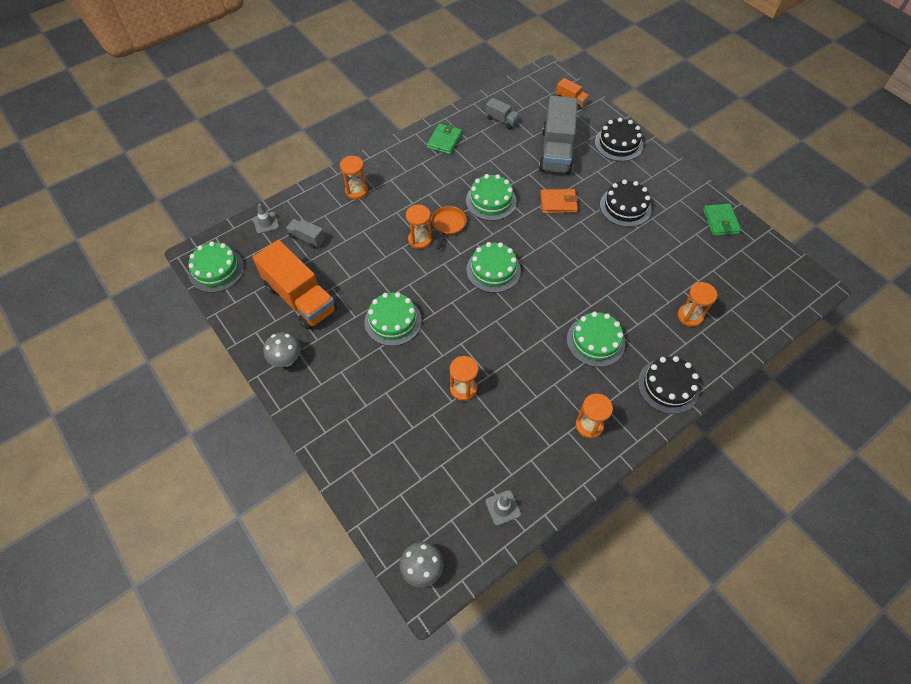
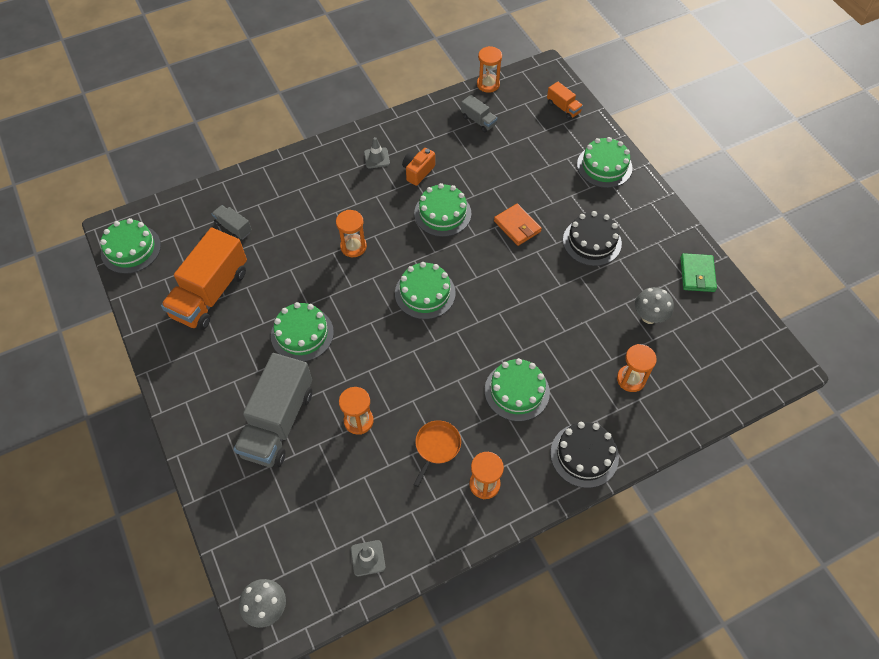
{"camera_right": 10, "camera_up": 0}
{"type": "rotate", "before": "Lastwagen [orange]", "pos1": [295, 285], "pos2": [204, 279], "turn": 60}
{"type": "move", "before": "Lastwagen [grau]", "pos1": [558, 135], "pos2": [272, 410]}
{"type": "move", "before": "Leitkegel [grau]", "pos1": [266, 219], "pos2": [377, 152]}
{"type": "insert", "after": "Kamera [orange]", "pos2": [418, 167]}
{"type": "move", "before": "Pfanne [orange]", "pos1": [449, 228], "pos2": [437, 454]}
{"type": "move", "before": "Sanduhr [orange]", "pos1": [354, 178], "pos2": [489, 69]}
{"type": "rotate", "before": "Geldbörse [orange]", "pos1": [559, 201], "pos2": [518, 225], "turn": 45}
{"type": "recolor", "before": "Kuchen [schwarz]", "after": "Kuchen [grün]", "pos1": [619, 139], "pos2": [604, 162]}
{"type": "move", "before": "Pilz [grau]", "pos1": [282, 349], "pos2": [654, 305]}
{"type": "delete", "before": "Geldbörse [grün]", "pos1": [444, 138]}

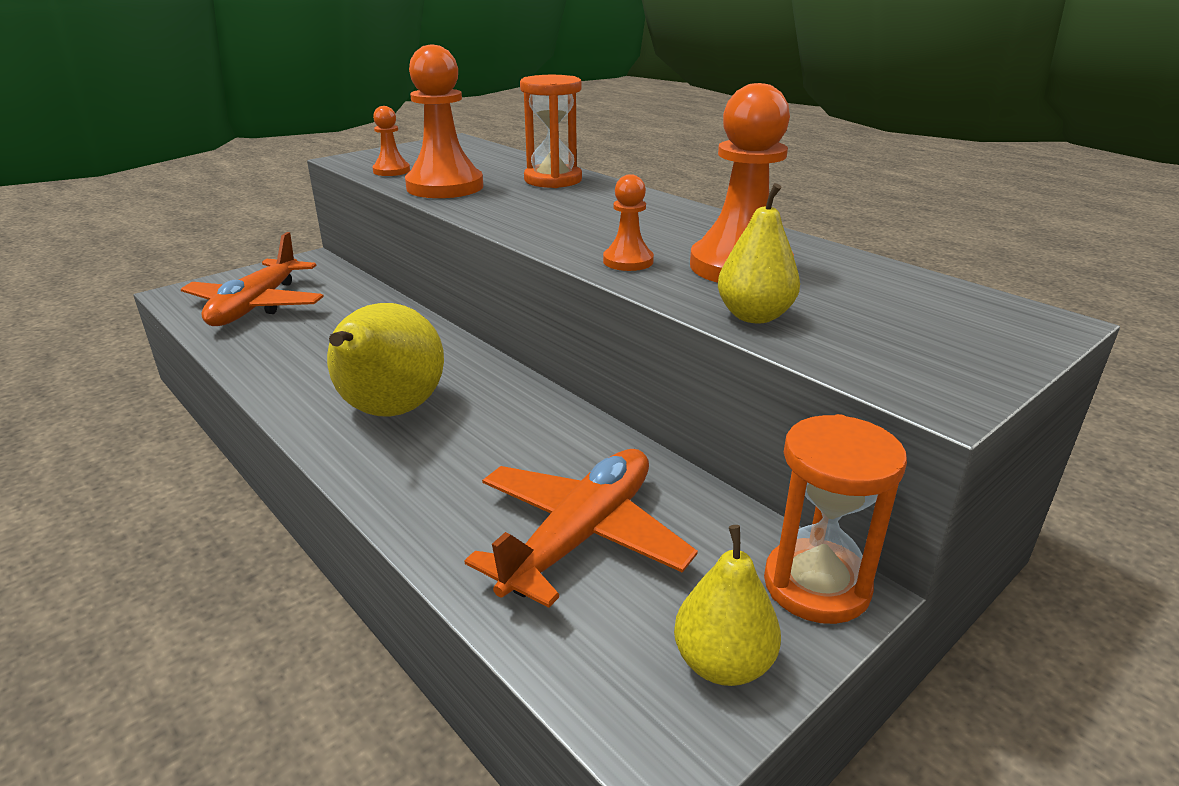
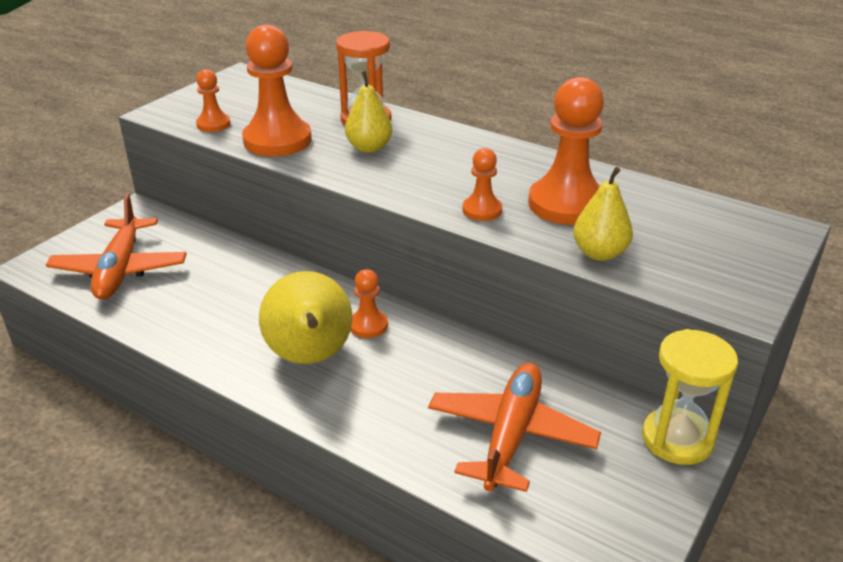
{"camera_right": -15, "camera_up": 5}
{"type": "move", "before": "Birne [gelb]", "pos1": [727, 605], "pos2": [368, 112]}
{"type": "insert", "after": "Bauer [orange]", "pos2": [369, 303]}
{"type": "recolor", "before": "Sanduhr [orange]", "after": "Sanduhr [gelb]", "pos1": [835, 519], "pos2": [690, 397]}

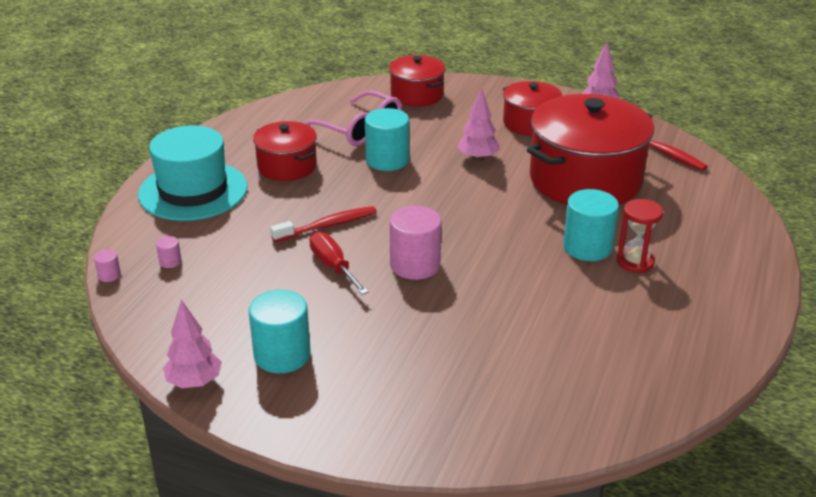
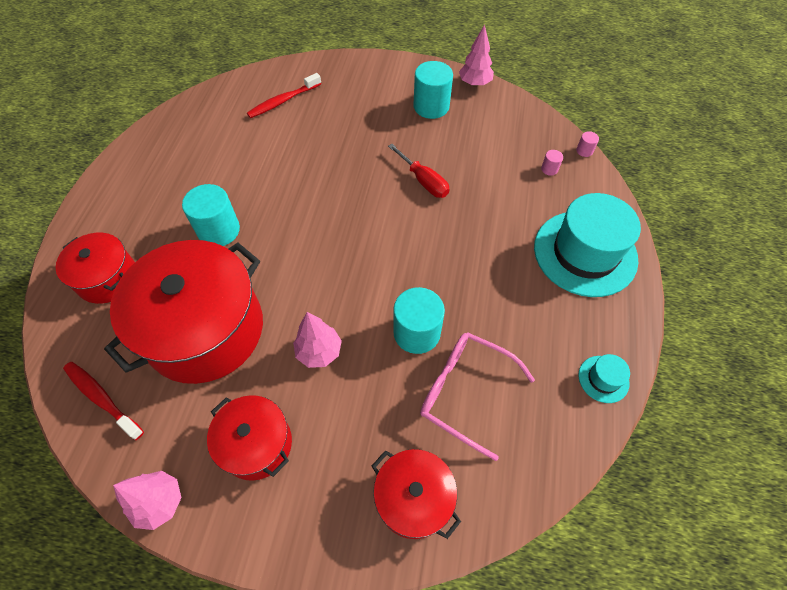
{"camera_right": 170, "camera_up": 25}
{"type": "move", "before": "Kochtopf [rot]", "pos1": [285, 151], "pos2": [95, 268]}
{"type": "move", "before": "Zahnbürste [rot]", "pos1": [323, 224], "pos2": [284, 95]}
{"type": "insert", "after": "Hut [türkis]", "pos2": [604, 378]}
{"type": "delete", "before": "Vollzylinder [rosa]", "pos1": [415, 243]}
{"type": "delete", "before": "Sanduhr [rot]", "pos1": [640, 236]}

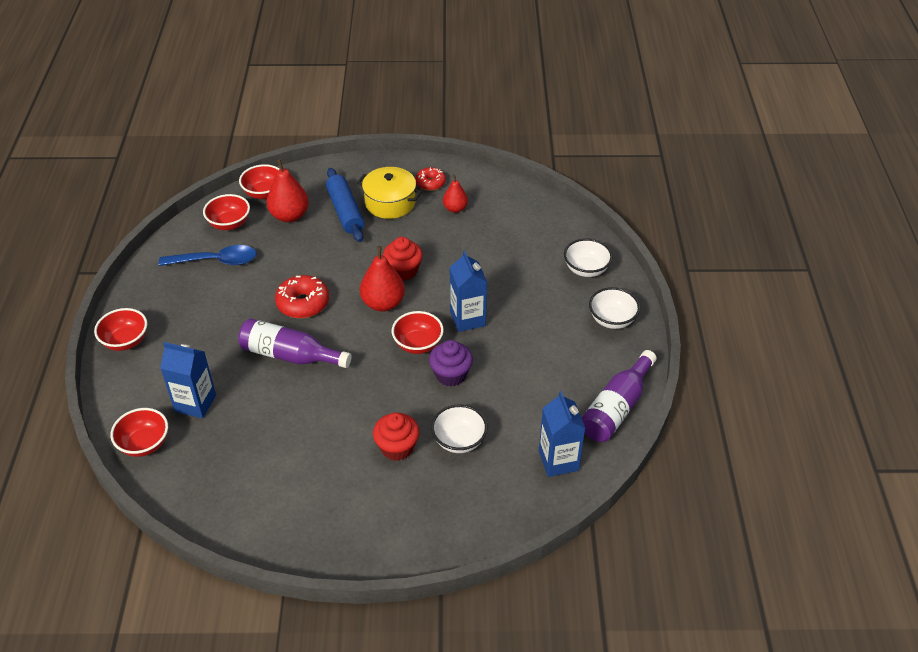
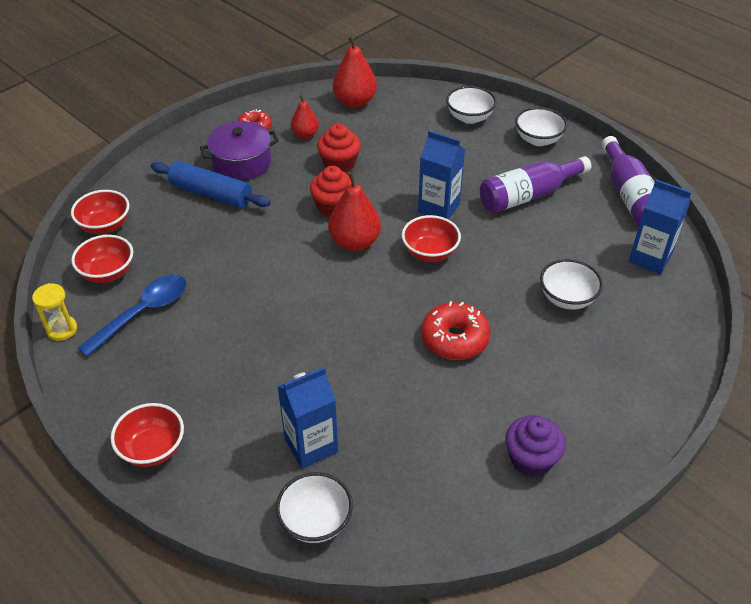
{"camera_right": -45, "camera_up": 0}
{"type": "insert", "after": "Sanduhr [gelb]", "pos2": [54, 312]}
{"type": "recolor", "before": "Kochtopf [gelb]", "after": "Kochtopf [lila]", "pos1": [389, 193], "pos2": [239, 151]}
{"type": "recolor", "before": "Schüssel [rot]", "after": "Schüssel [weiß]", "pos1": [139, 432], "pos2": [314, 507]}
{"type": "move", "before": "Muffin [rot]", "pos1": [396, 436], "pos2": [339, 148]}
{"type": "move", "before": "Birne [rot]", "pos1": [288, 190], "pos2": [355, 72]}
{"type": "move", "before": "Donut [rot]", "pos1": [302, 296], "pos2": [456, 330]}
{"type": "move", "before": "Flasche [lila]", "pos1": [294, 343], "pos2": [535, 184]}
{"type": "move", "before": "Muffin [lila]", "pos1": [451, 363], "pos2": [535, 446]}

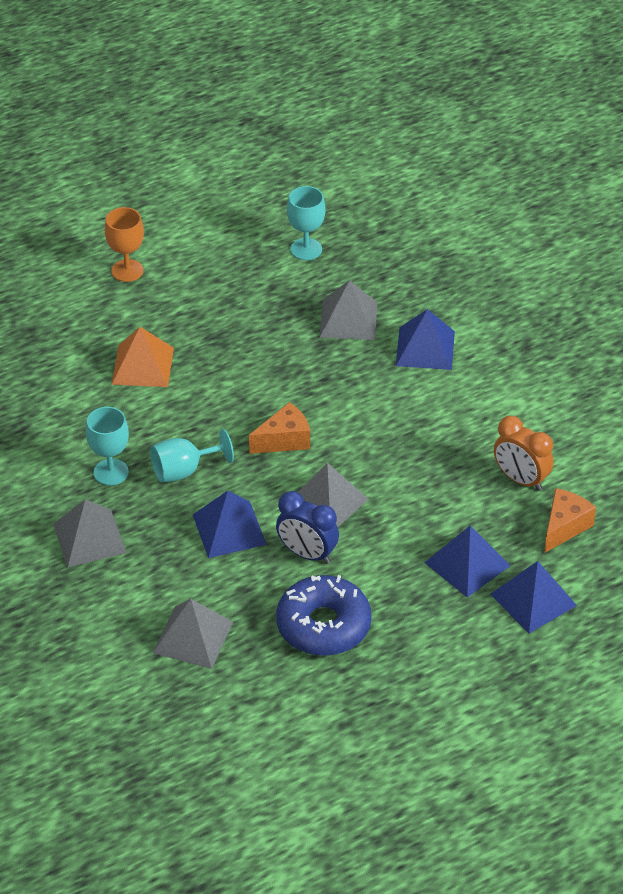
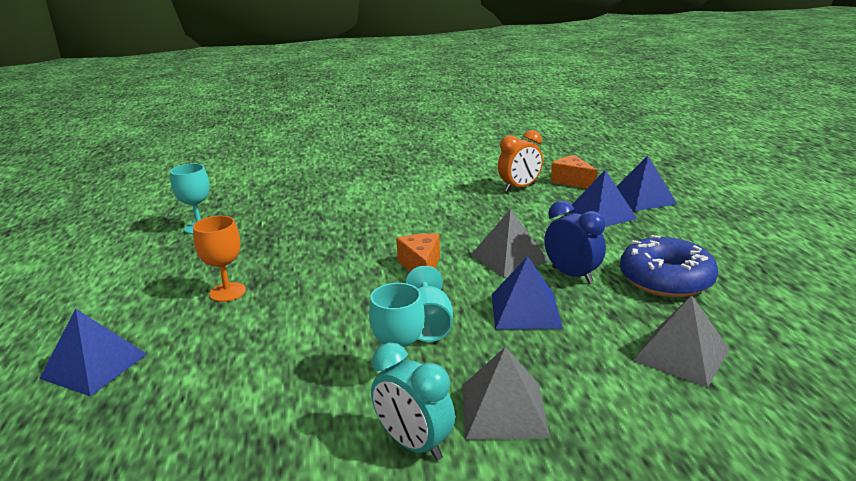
{"camera_right": -70, "camera_up": -20}
{"type": "move", "before": "Pyramide [blau]", "pos1": [425, 339], "pos2": [93, 352]}
{"type": "move", "before": "Kelch [orange]", "pos1": [124, 244], "pos2": [219, 259]}
{"type": "insert", "after": "Wecker [türkis]", "pos2": [413, 402]}
{"type": "rotate", "before": "Wecker [blau]", "pos1": [307, 527], "pos2": [575, 242], "turn": -90}
{"type": "delete", "before": "Pyramide [orange]", "pos1": [143, 357]}
{"type": "delete", "before": "Pyramide [grau]", "pos1": [348, 310]}

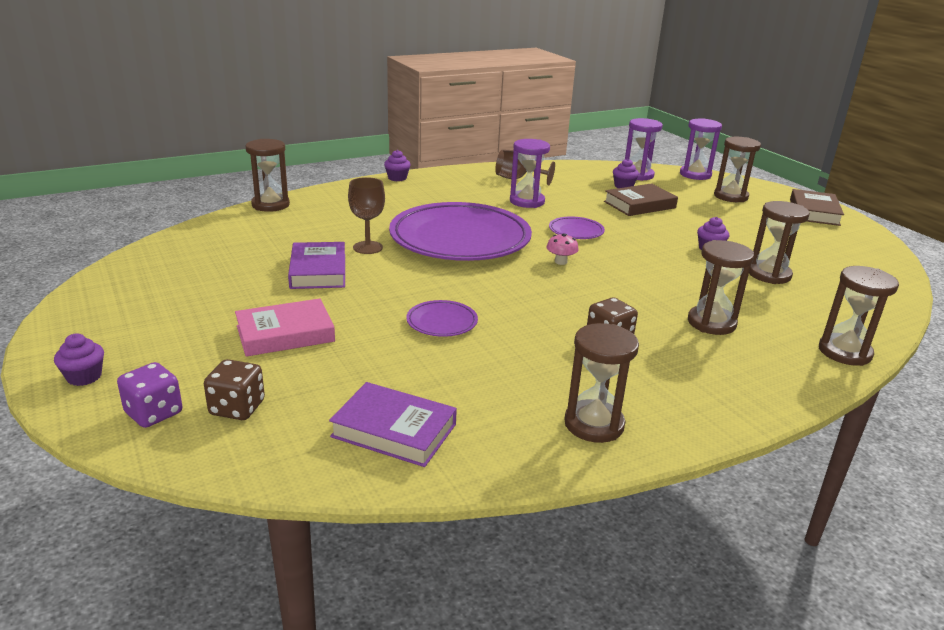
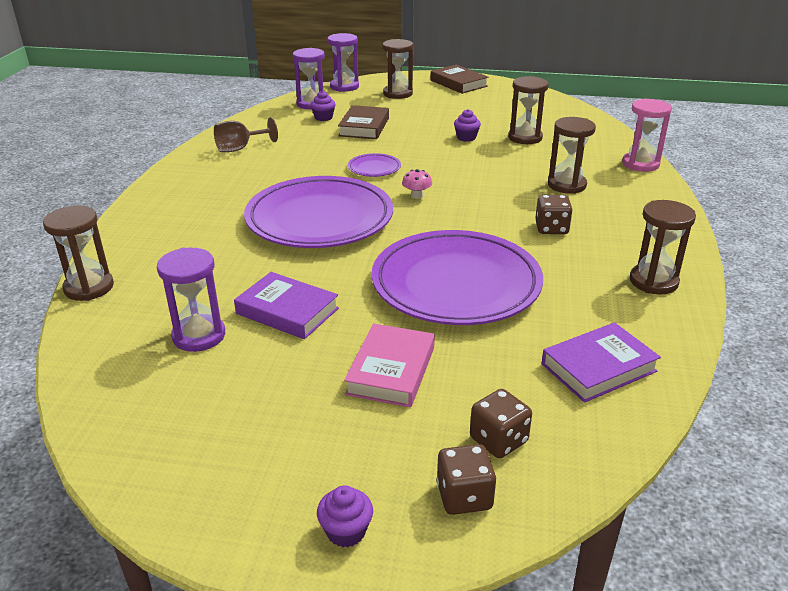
{"camera_right": -50, "camera_up": 5}
{"type": "move", "before": "Sanduhr [lila]", "pos1": [530, 173], "pos2": [191, 300]}
{"type": "resize", "before": "Teller [lila]", "pos1": [442, 318], "pos2": [457, 277], "scale": 2.45}
{"type": "recolor", "before": "Spielwürfel [lila]", "after": "Spielwürfel [braun]", "pos1": [150, 395], "pos2": [466, 479]}
{"type": "recolor", "before": "Sanduhr [braun]", "after": "Sanduhr [rosa]", "pos1": [859, 316], "pos2": [647, 135]}
{"type": "delete", "before": "Kelch [braun]", "pos1": [366, 215]}
{"type": "delete", "before": "Muffin [lila]", "pos1": [397, 165]}

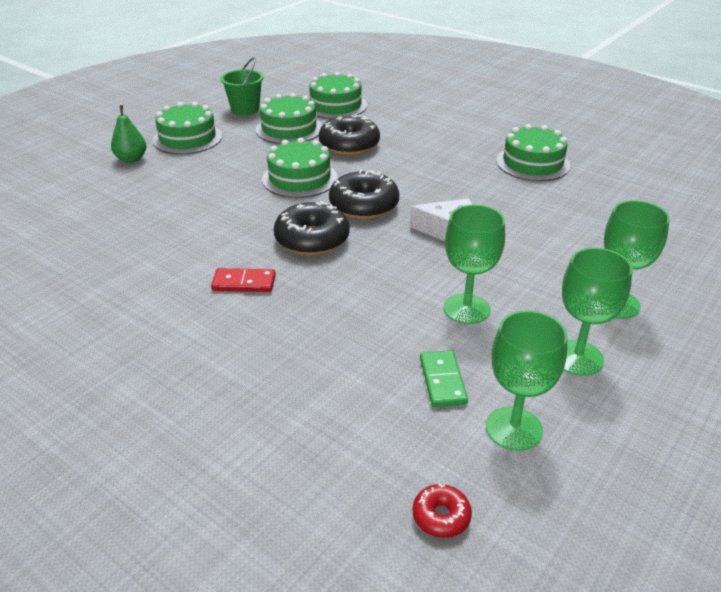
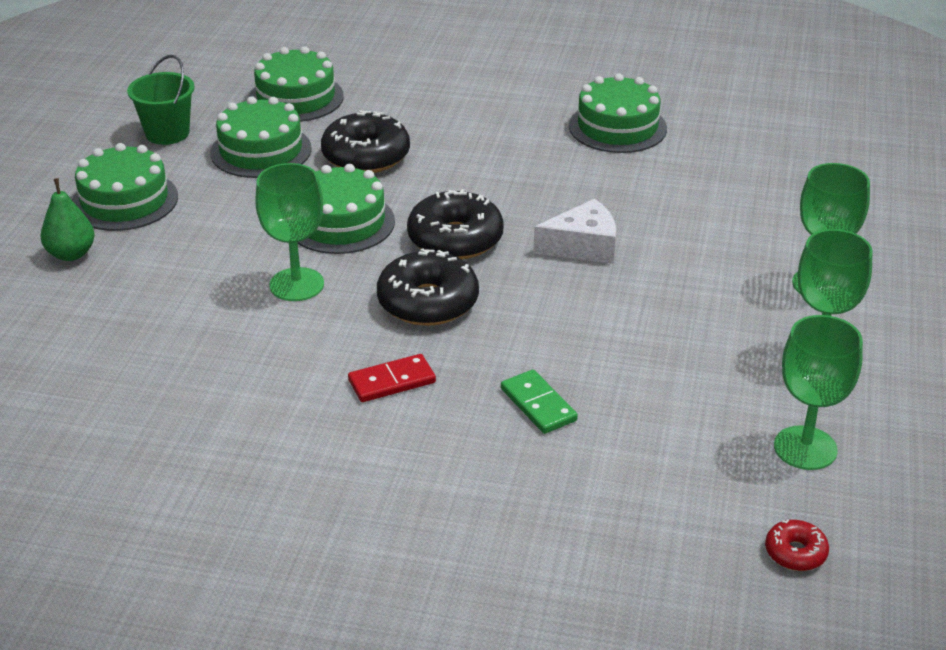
{"camera_right": -25, "camera_up": 0}
{"type": "move", "before": "Kelch [grün]", "pos1": [474, 264], "pos2": [289, 232]}
{"type": "move", "before": "Dominostein [grün]", "pos1": [444, 378], "pos2": [539, 402]}

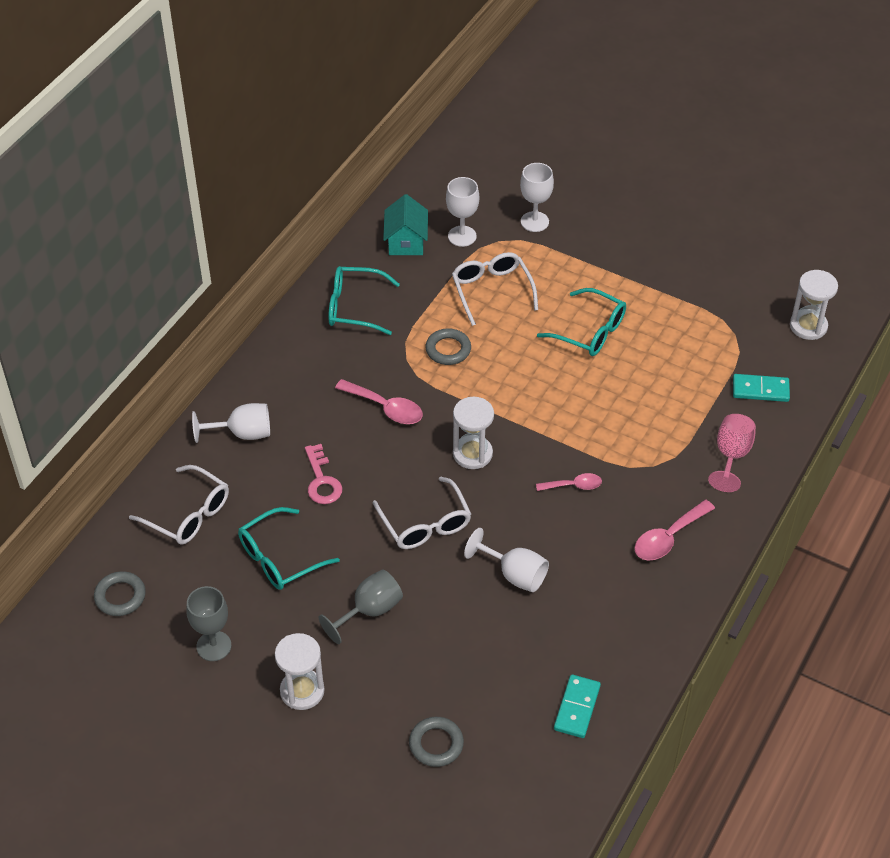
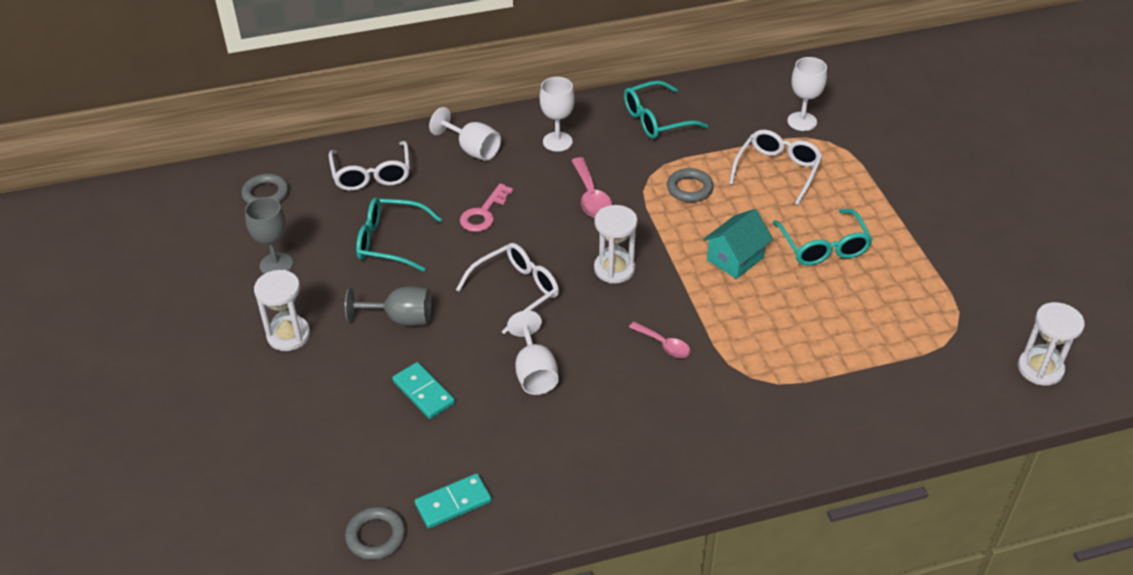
{"camera_right": 45, "camera_up": -5}
{"type": "move", "before": "Ring [grau]", "pos1": [436, 742], "pos2": [375, 533]}
{"type": "move", "before": "Dominostein [türkis]", "pos1": [761, 388], "pos2": [423, 390]}
{"type": "rotate", "before": "Brille [weiß]", "pos1": [422, 513], "pos2": [507, 288], "turn": -150}
{"type": "move", "before": "Kelch [weiß]", "pos1": [537, 197], "pos2": [557, 114]}
{"type": "rotate", "before": "Brille [türkis]", "pos1": [364, 300], "pos2": [666, 110], "turn": -75}
{"type": "move", "before": "Haus [türkis]", "pos1": [405, 224], "pos2": [738, 244]}
{"type": "delete", "before": "Löffel [rosa]", "pos1": [674, 530]}
{"type": "delete", "before": "Kelch [rosa]", "pos1": [732, 453]}

